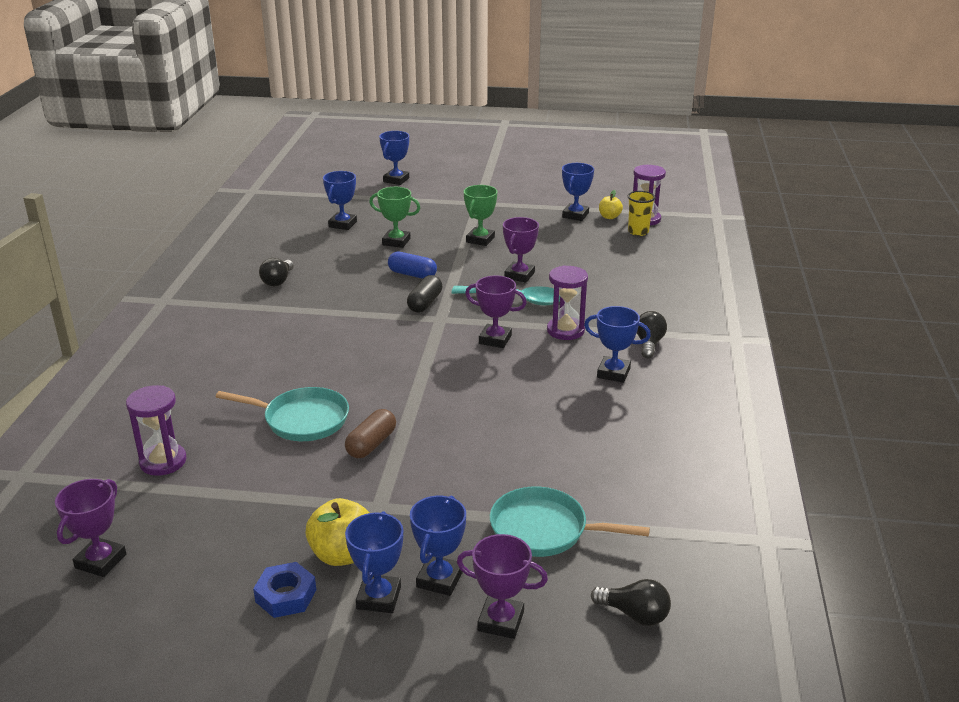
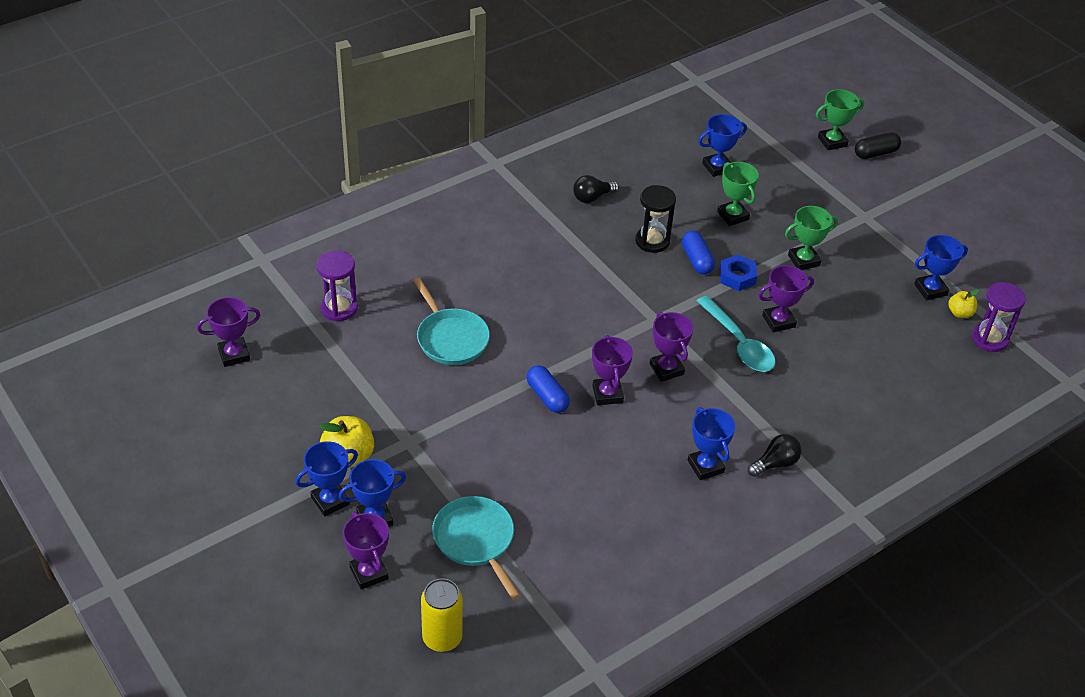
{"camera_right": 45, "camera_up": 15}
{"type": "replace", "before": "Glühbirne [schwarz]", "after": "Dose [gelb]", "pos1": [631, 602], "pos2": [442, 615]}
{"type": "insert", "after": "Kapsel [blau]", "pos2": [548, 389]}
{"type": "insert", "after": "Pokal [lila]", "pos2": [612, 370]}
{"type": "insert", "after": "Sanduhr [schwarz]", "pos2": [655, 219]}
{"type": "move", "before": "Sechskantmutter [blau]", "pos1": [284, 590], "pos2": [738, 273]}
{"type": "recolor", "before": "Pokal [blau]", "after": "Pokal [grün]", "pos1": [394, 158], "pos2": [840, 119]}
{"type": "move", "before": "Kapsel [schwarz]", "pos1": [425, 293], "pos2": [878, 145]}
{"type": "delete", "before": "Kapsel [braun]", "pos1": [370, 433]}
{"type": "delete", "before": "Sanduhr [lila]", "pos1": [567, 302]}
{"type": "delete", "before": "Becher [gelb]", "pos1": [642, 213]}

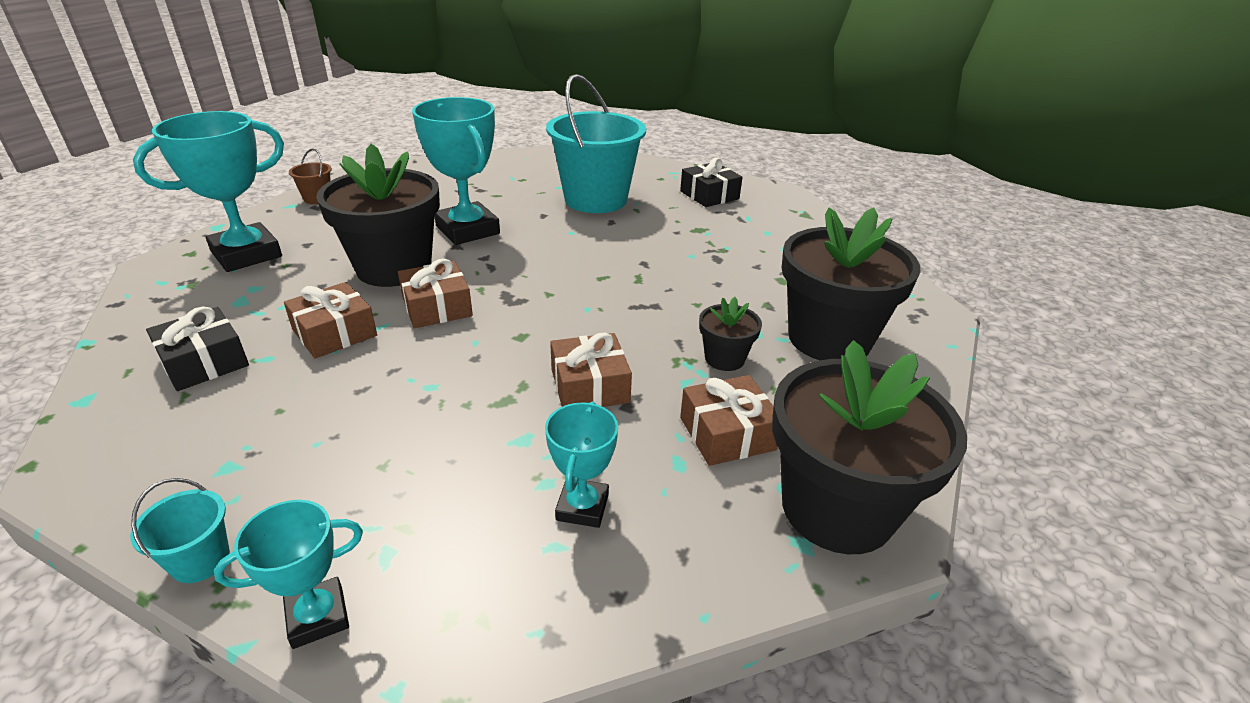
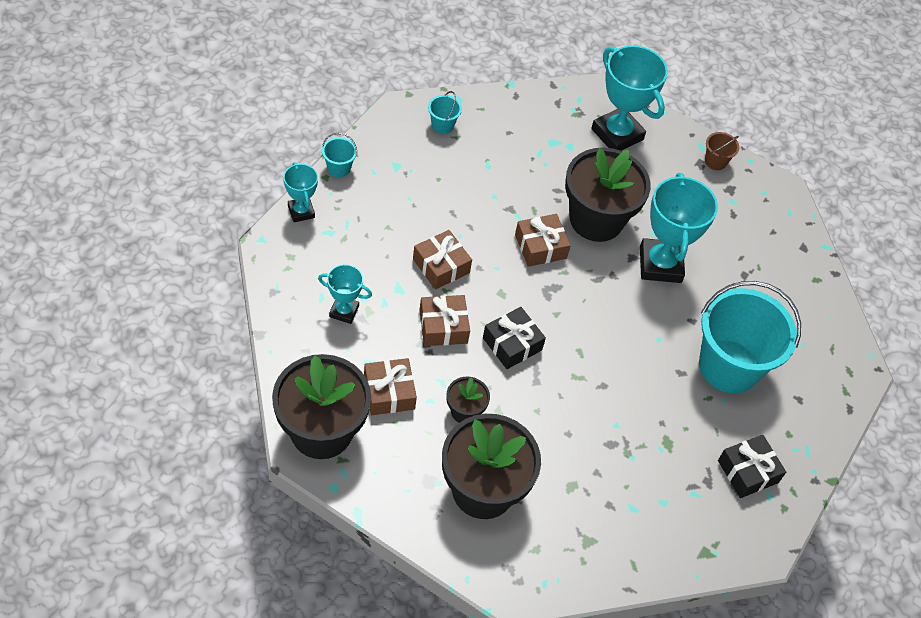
{"camera_right": 90, "camera_up": 20}
{"type": "move", "before": "Geschenk [braun]", "pos1": [330, 320], "pos2": [442, 260]}
{"type": "insert", "after": "Eimer [türkis]", "pos2": [445, 112]}
{"type": "move", "before": "Geschenk [schwarz]", "pos1": [197, 348], "pos2": [514, 338]}
{"type": "rotate", "before": "Pokal [türkis]", "pos1": [456, 171], "pos2": [679, 228], "turn": -60}

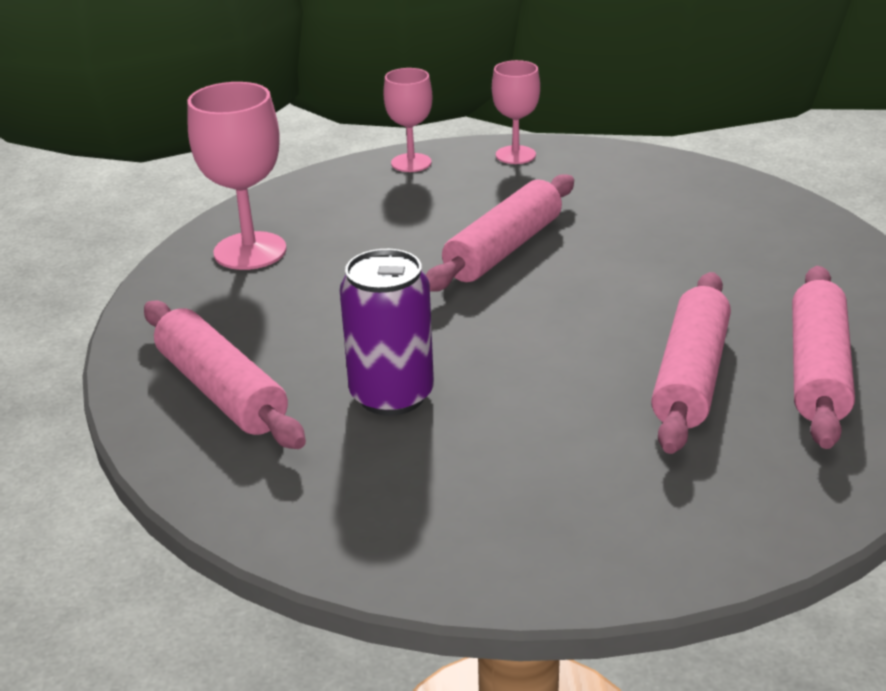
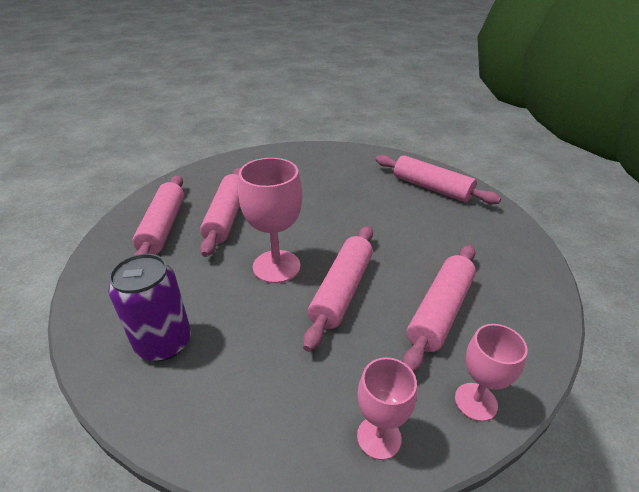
{"camera_right": 165, "camera_up": 5}
{"type": "move", "before": "Dose [lila]", "pos1": [387, 332], "pos2": [149, 307]}
{"type": "move", "before": "Kelch [rosa]", "pos1": [237, 176], "pos2": [270, 220]}
{"type": "insert", "after": "Nudelholz [rosa]", "pos2": [439, 308]}

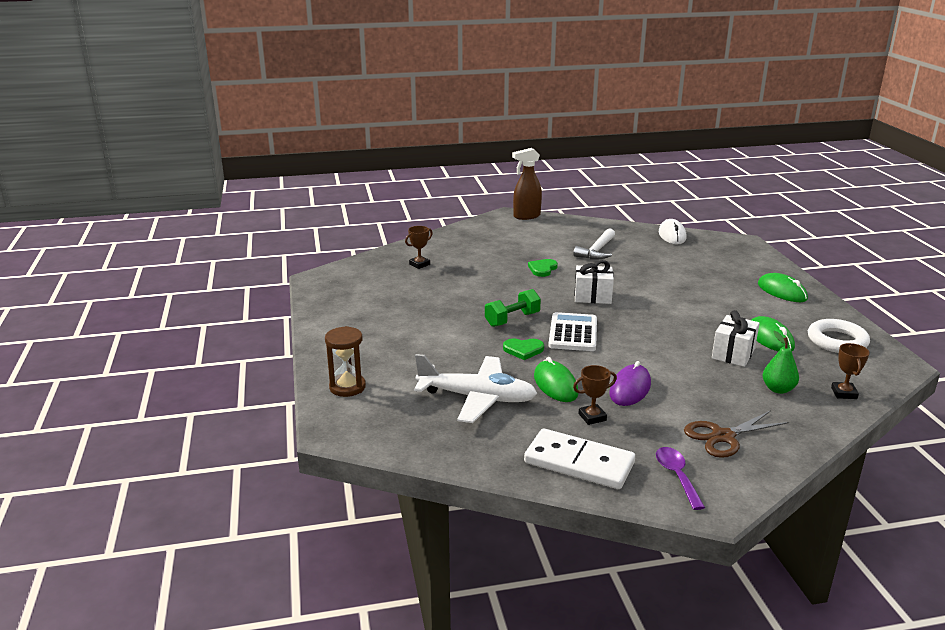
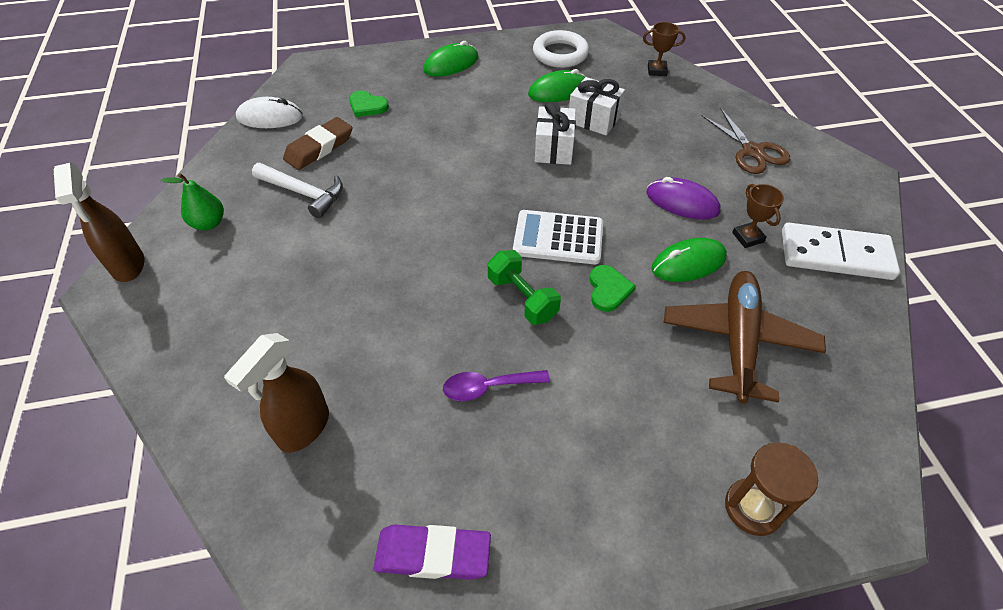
{"camera_right": -90, "camera_up": 25}
{"type": "move", "before": "Birne [grün]", "pos1": [781, 362], "pos2": [192, 201]}
{"type": "replace", "before": "Pokal [braun]", "after": "Sprühflasche [braun]", "pos1": [419, 247], "pos2": [276, 393]}
{"type": "insert", "after": "Radiergummi [braun]", "pos2": [317, 143]}
{"type": "move", "before": "Herz [grün]", "pos1": [543, 268], "pos2": [369, 103]}
{"type": "insert", "after": "Radiergummi [lila]", "pos2": [432, 552]}
{"type": "move", "before": "Löffel [lila]", "pos1": [680, 478], "pos2": [496, 385]}
{"type": "move", "before": "Geschenk [weiß]", "pos1": [594, 282], "pos2": [555, 133]}
{"type": "recolor", "before": "Flugzeug [weiß]", "after": "Flugzeug [braun]", "pos1": [475, 388], "pos2": [745, 337]}
{"type": "rotate", "before": "Dominostein [weiß]", "pos1": [579, 458], "pos2": [841, 251], "turn": 75}

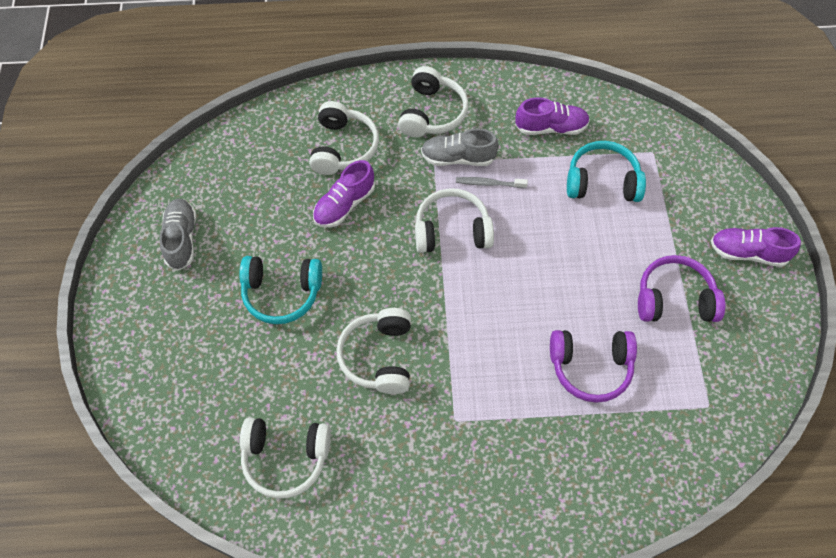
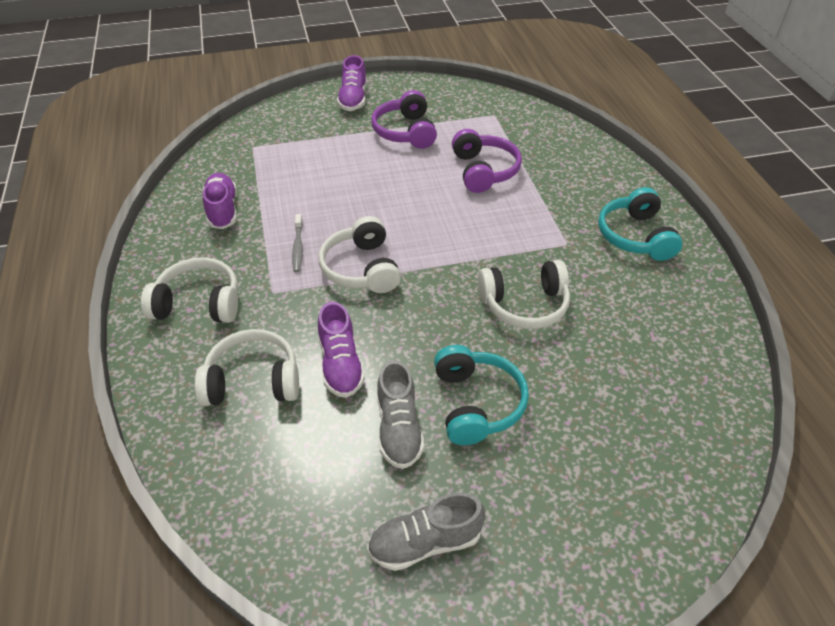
{"camera_right": -100, "camera_up": -15}
{"type": "rotate", "before": "Schuh [lila]", "pos1": [344, 194], "pos2": [341, 350], "turn": 45}
{"type": "move", "before": "Schuh [grau]", "pos1": [460, 147], "pos2": [400, 414]}
{"type": "move", "before": "Kopfhörer [türkis]", "pos1": [606, 171], "pos2": [640, 224]}
{"type": "delete", "before": "Kopfhörer [weiß]", "pos1": [285, 458]}

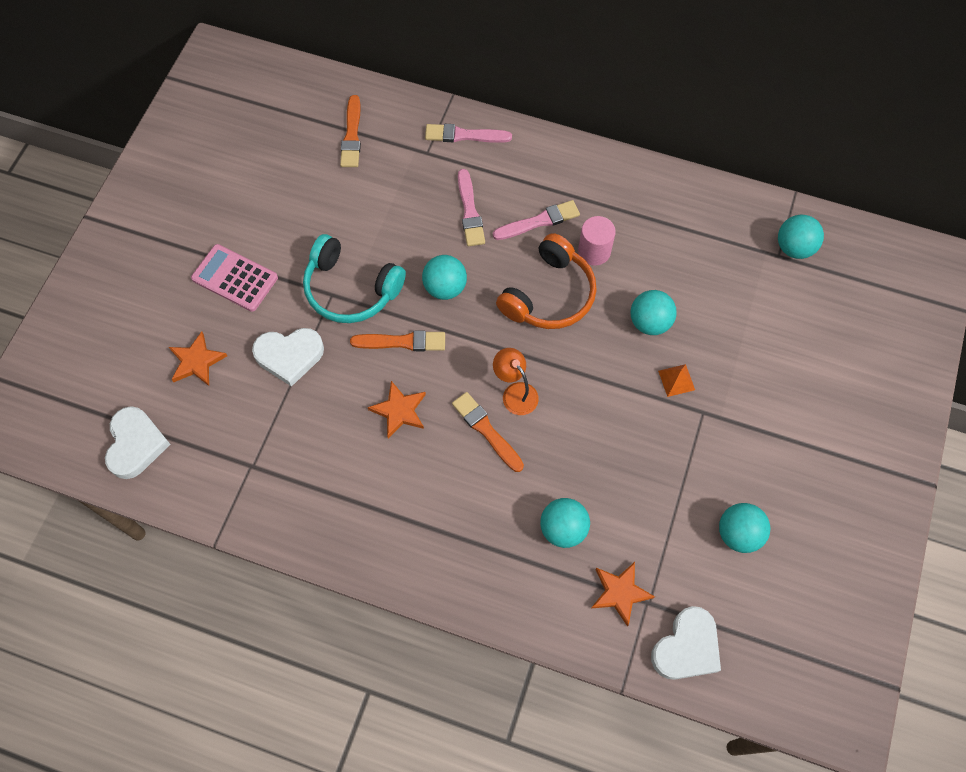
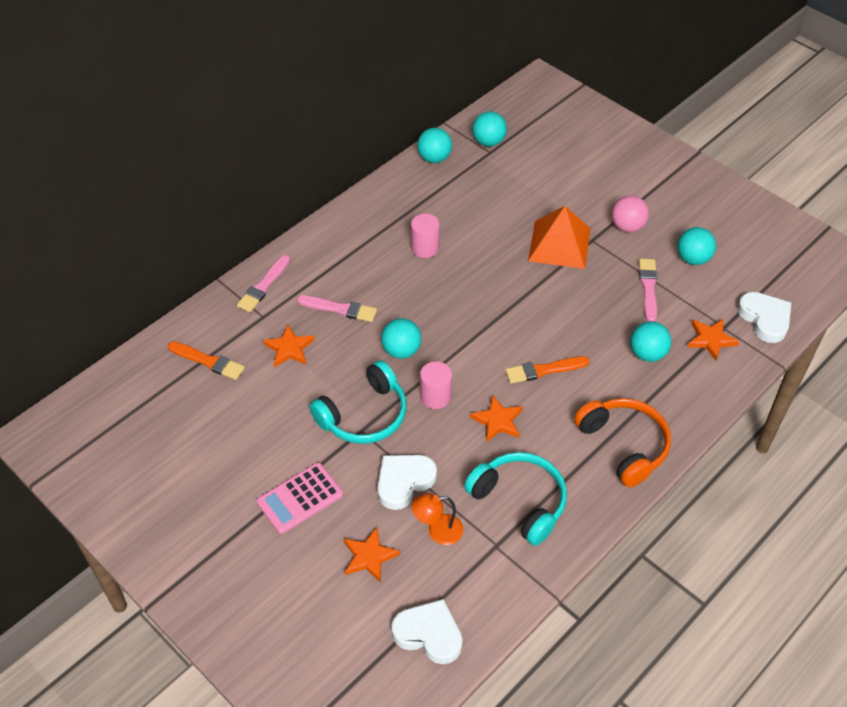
{"camera_right": -65, "camera_up": -15}
{"type": "insert", "after": "Stern [orange]", "pos2": [289, 346]}
{"type": "rotate", "before": "Herz [weiß]", "pos1": [288, 357], "pos2": [407, 482], "turn": -150}
{"type": "move", "before": "Lampe [orange]", "pos1": [516, 381], "pos2": [438, 519]}
{"type": "move", "before": "Ball [türkis]", "pos1": [654, 312], "pos2": [434, 145]}
{"type": "replace", "before": "Pinsel [orange]", "after": "Vollzylinder [rosa]", "pos1": [397, 341], "pos2": [436, 385]}
{"type": "insert", "after": "Kopfhörer [türkis]", "pos2": [515, 499]}
{"type": "resize", "before": "Pyramide [orange]", "pos1": [676, 380], "pos2": [559, 237], "scale": 2.39}
{"type": "move", "before": "Kopfhörer [orange]", "pos1": [546, 281], "pos2": [622, 442]}
{"type": "insert", "after": "Ball [rosa]", "pos2": [630, 213]}
{"type": "move", "before": "Pinsel [rosa]", "pos1": [536, 220], "pos2": [648, 290]}

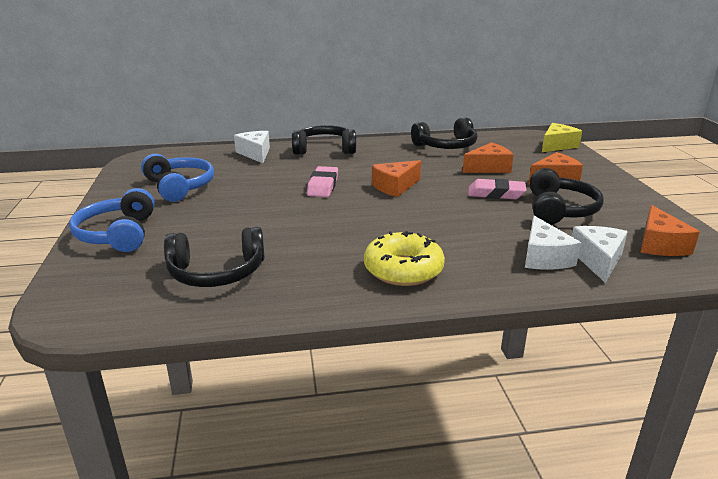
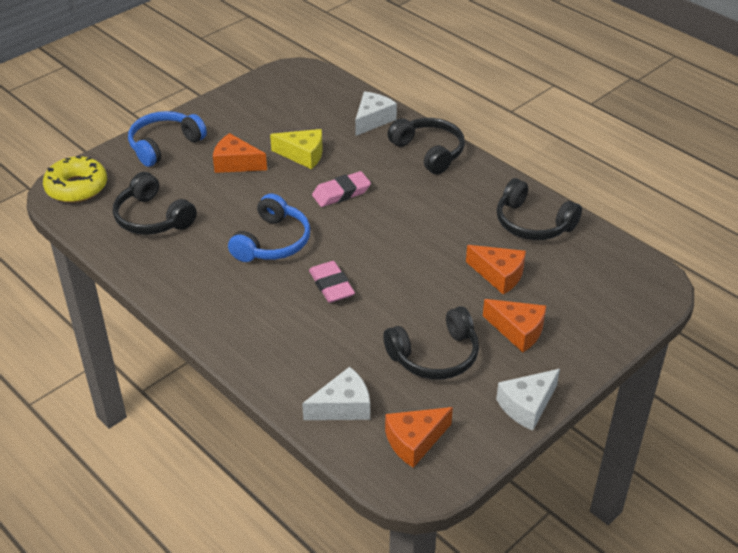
{"camera_right": 55, "camera_up": 15}
{"type": "move", "before": "Donut [gelb]", "pos1": [404, 258], "pos2": [75, 179]}
{"type": "move", "before": "Käse [orange]", "pos1": [396, 178], "pos2": [240, 153]}
{"type": "move", "before": "Kopfhörer [blau]", "pos1": [177, 178], "pos2": [269, 227]}
{"type": "move", "before": "Käse [gelb]", "pos1": [562, 137], "pos2": [296, 149]}
{"type": "move", "before": "Radiergummi [rosa]", "pos1": [497, 189], "pos2": [332, 282]}
{"type": "move", "before": "Käse [weiß]", "pos1": [553, 243], "pos2": [528, 400]}

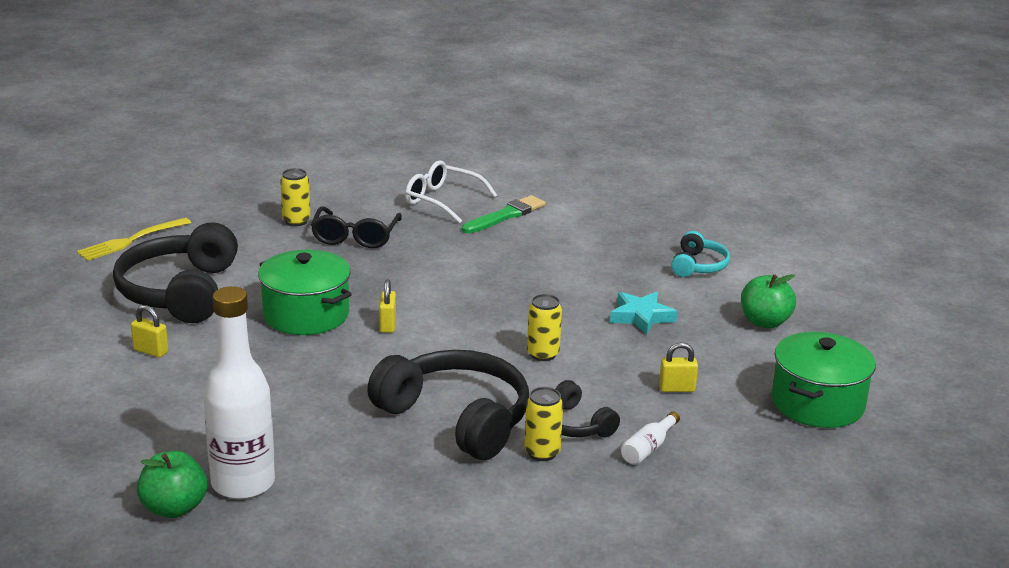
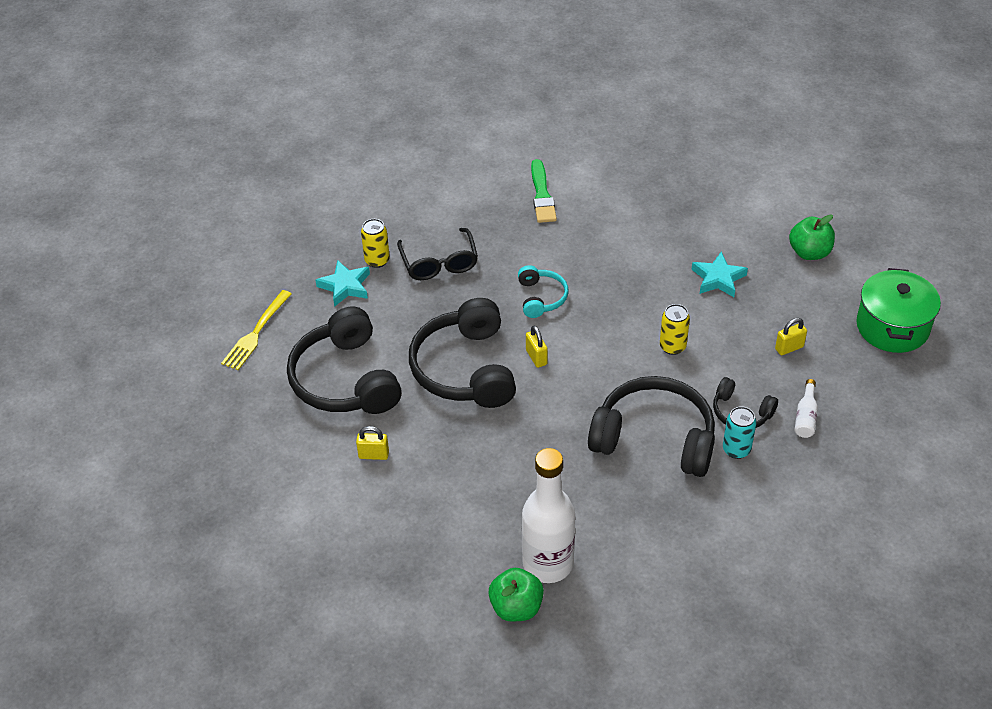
{"camera_right": -20, "camera_up": 20}
{"type": "insert", "after": "Stern [türkis]", "pos2": [343, 283]}
{"type": "replace", "before": "Kochtopf [grün]", "after": "Kopfhörer [schwarz]", "pos1": [305, 292], "pos2": [462, 353]}
{"type": "move", "before": "Kopfhörer [türkis]", "pos1": [700, 254], "pos2": [543, 291]}
{"type": "rotate", "before": "Pinsel [grün]", "pos1": [504, 214], "pos2": [544, 191], "turn": 150}
{"type": "recolor", "before": "Dose [gelb]", "after": "Dose [türkis]", "pos1": [543, 424], "pos2": [739, 432]}
{"type": "delete", "before": "Brille [weiß]", "pos1": [451, 191]}

